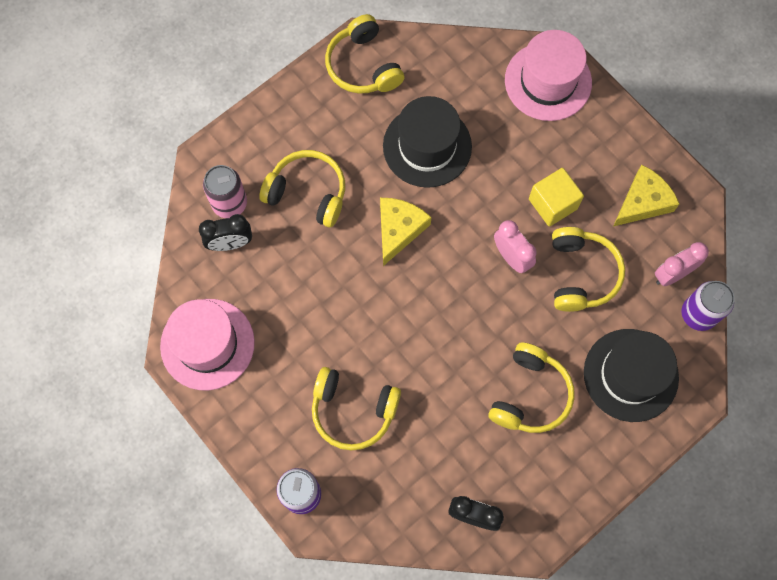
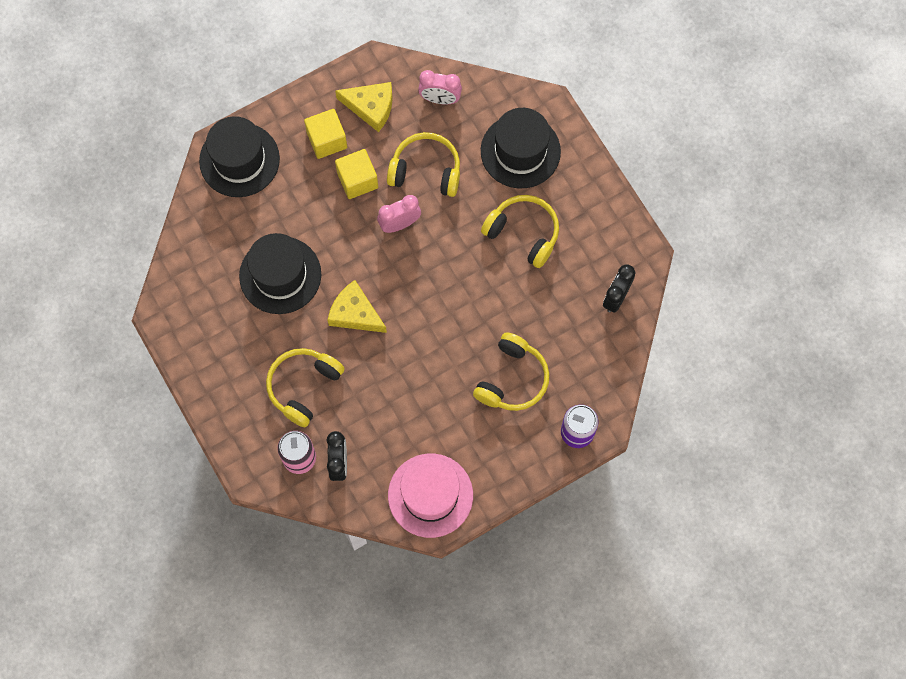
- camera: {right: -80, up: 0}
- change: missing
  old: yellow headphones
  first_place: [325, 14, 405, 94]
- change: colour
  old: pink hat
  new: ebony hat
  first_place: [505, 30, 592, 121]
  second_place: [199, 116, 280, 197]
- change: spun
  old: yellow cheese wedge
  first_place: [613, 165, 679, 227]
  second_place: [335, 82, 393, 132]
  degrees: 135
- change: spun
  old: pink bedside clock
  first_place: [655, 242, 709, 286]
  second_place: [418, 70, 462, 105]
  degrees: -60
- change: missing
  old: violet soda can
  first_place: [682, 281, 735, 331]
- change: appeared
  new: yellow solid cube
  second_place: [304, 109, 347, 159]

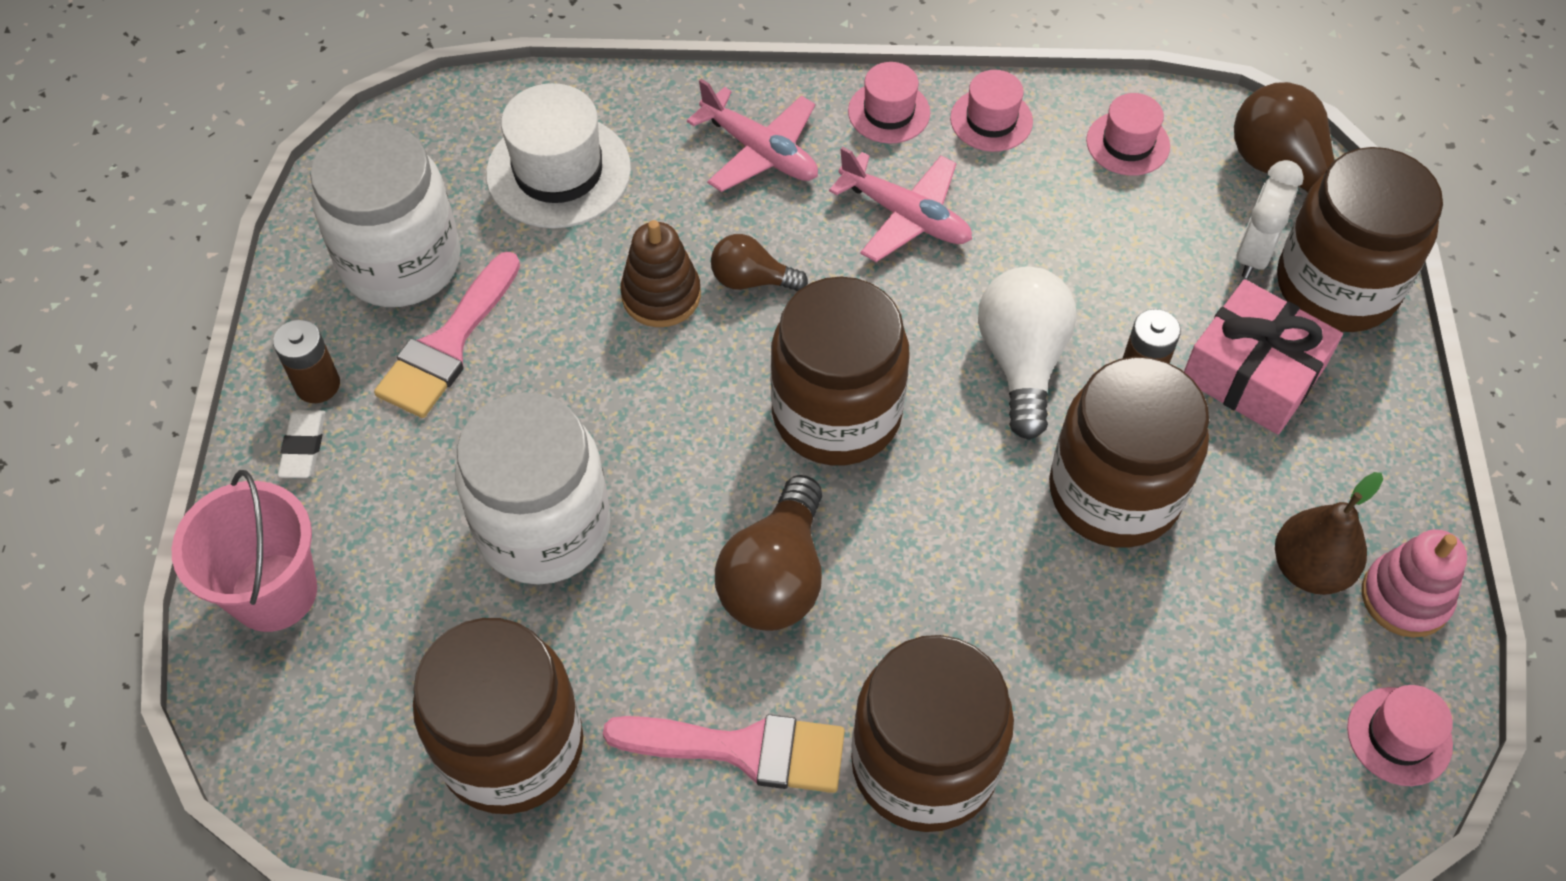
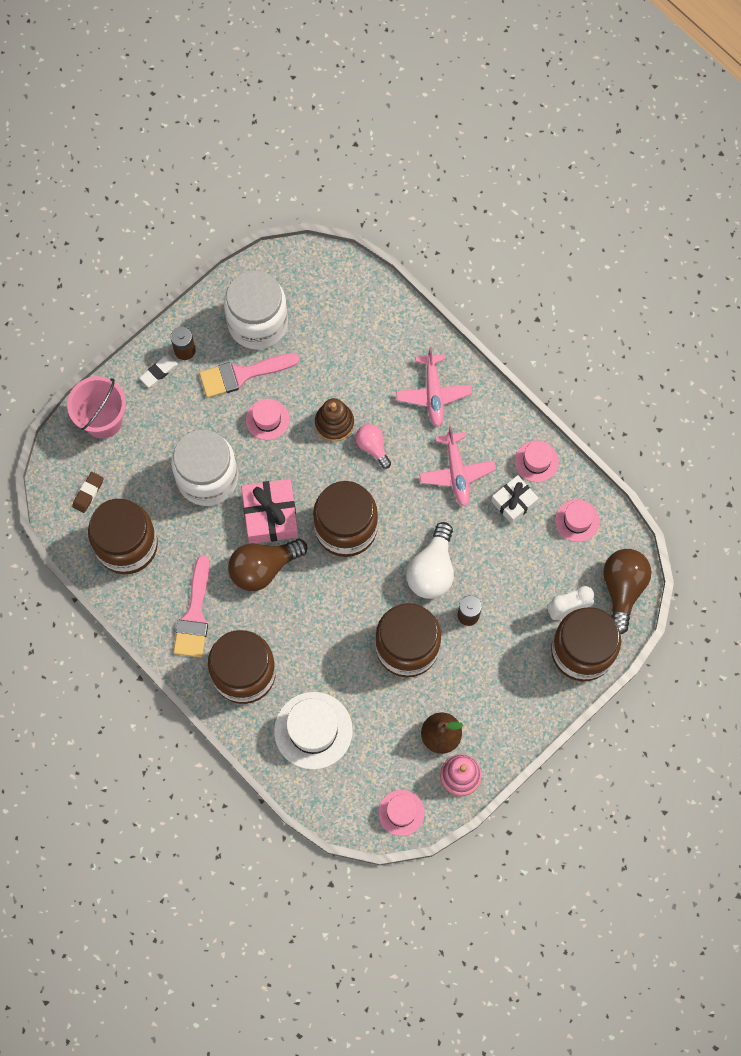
- camera: {right: 45, up: 15}
- change: relocated
  old: snow-white hat
  first_place: [486, 83, 631, 228]
  second_place: [274, 692, 353, 770]
- change: spun
  old: pink paintbrush
  first_place: [603, 714, 845, 793]
  second_place: [173, 555, 210, 658]
  degrees: 45
- change: colour
  old: dark brown bulb
  new: pink bulb
  first_place: [711, 234, 808, 291]
  second_place: [356, 424, 391, 469]
- change: relocated
  old: pink hat
  first_place: [848, 62, 930, 144]
  second_place: [246, 399, 289, 440]
- change: spun
  old: snow-white bulb
  first_place: [978, 267, 1077, 440]
  second_place: [406, 522, 454, 599]
  degrees: 150
- change: relocated
  old: pink present
  first_place: [1184, 279, 1343, 435]
  second_place: [241, 479, 299, 544]
- change: appeared
  new: dark brown pencil eraser
  second_place: [72, 472, 103, 513]
- change: appeared
  new: snow-white present
  second_place: [491, 475, 539, 524]

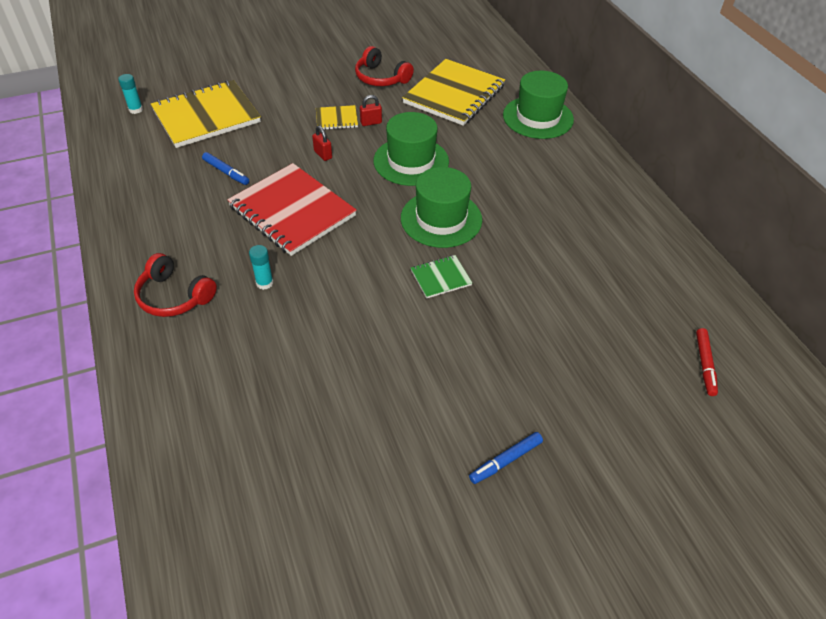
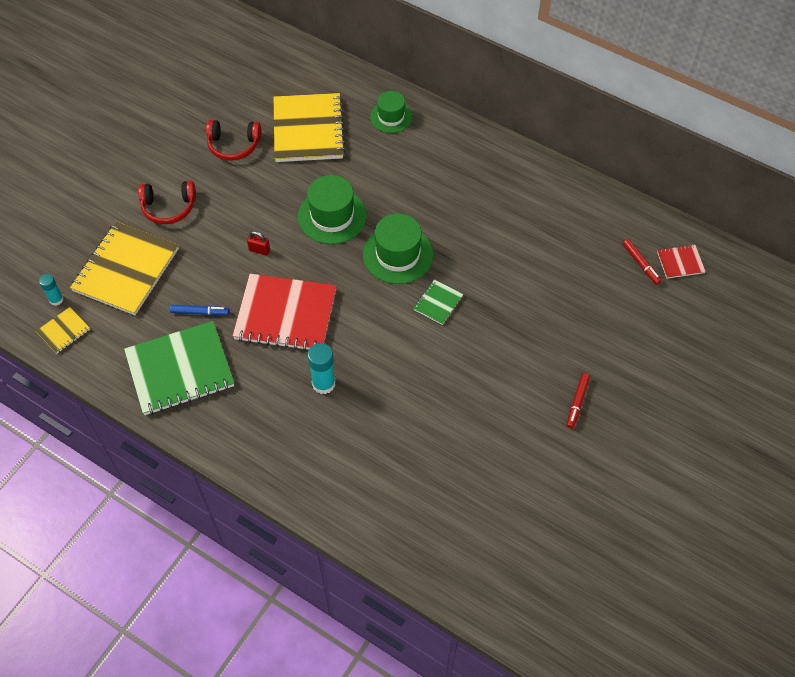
- camera: {right: -35, up: 10}
- change: relocated
  old: red headphones
  first_place: [134, 253, 217, 317]
  second_place: [138, 181, 196, 224]
- change: size
  old: turquoise stick of glue
  first_place: [249, 245, 273, 290]
  second_place: [307, 343, 336, 394]
  factor: 1.61
- change: relocated
  old: yellow exercise book
  first_place: [316, 105, 358, 130]
  second_place: [36, 307, 90, 354]
- change: missing
  old: red small lock
  first_place: [360, 95, 382, 126]
- change: colour
  old: royal blue marker
  new: red marker
  first_place: [469, 432, 543, 484]
  second_place: [567, 373, 590, 428]
- change: size
  old: emerald hat
  first_place: [503, 71, 574, 139]
  second_place: [370, 91, 412, 133]
  factor: 0.65
- change: appeared
  new: emerald exercise book
  second_place: [124, 321, 234, 415]
- change: appeared
  new: red exercise book
  second_place: [657, 244, 706, 279]

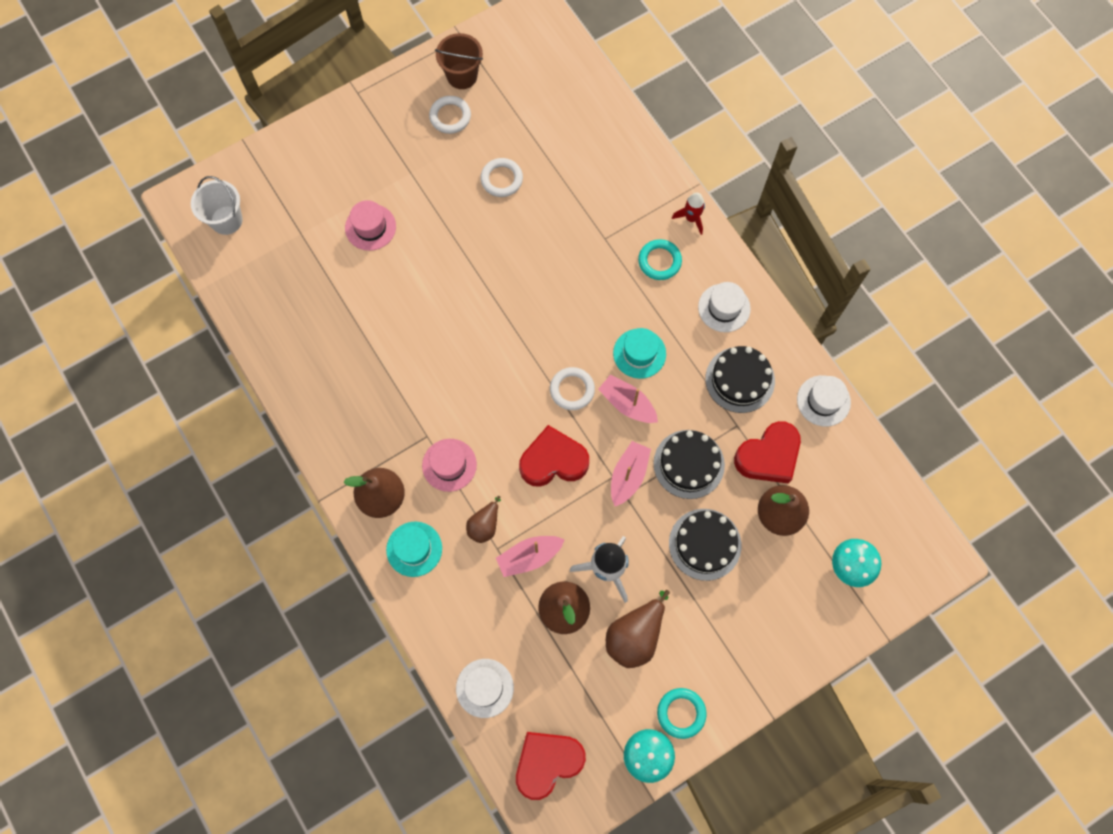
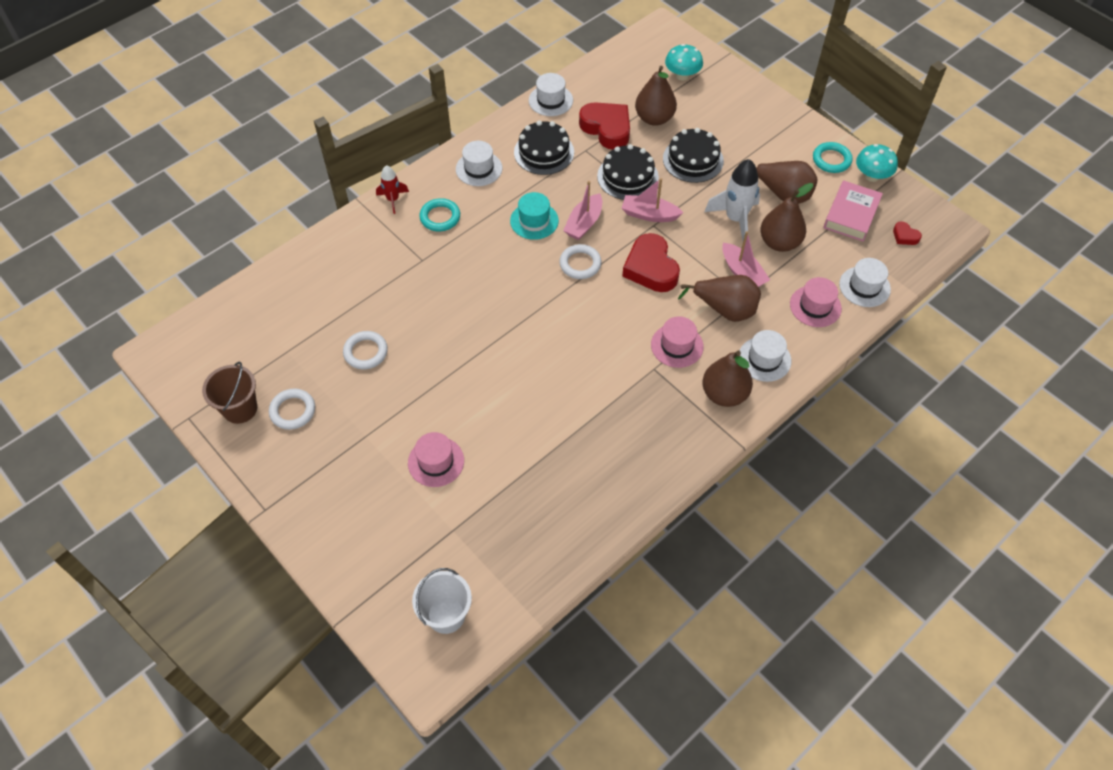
- camera: {right: -100, up: -15}
- change: colour
  old: turquoise hat
  new: snow-white hat
  first_place: [386, 522, 442, 577]
  second_place: [739, 330, 791, 382]
- change: size
  old: dark brown toy pear
  first_place: [466, 496, 501, 543]
  second_place: [678, 275, 761, 322]
  factor: 1.66
- change: size
  old: red heart
  first_place: [516, 732, 586, 800]
  second_place: [893, 221, 922, 245]
  factor: 0.46
- change: appeared
  new: pink hat
  second_place: [790, 277, 842, 327]
- change: appeared
  new: pink book
  second_place: [824, 180, 883, 242]

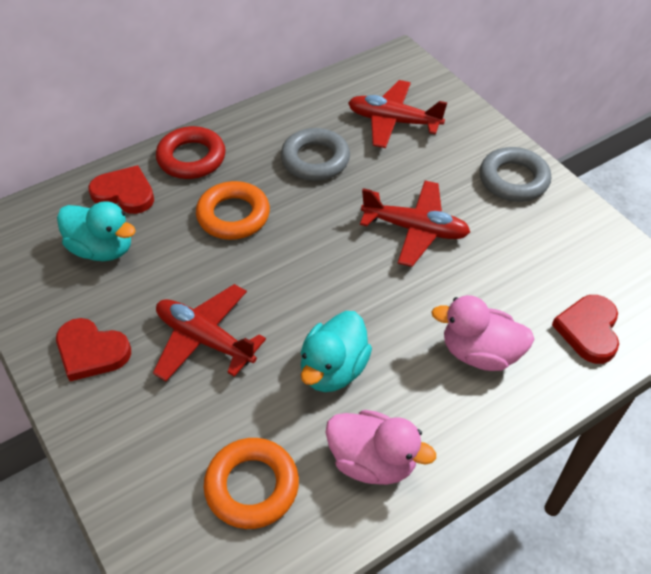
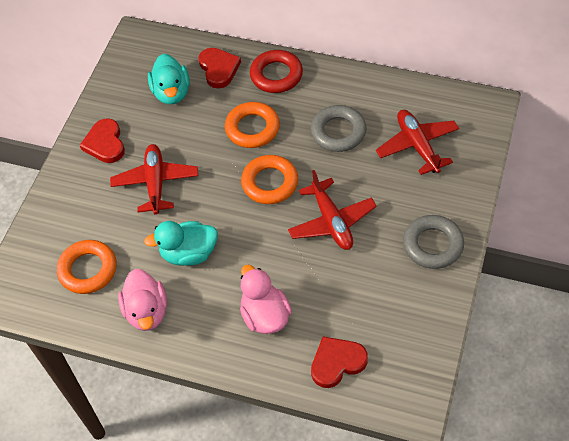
- camera: {right: 55, up: 5}
- change: appeared
  new: bright orange hoop
  second_place: [241, 155, 298, 204]

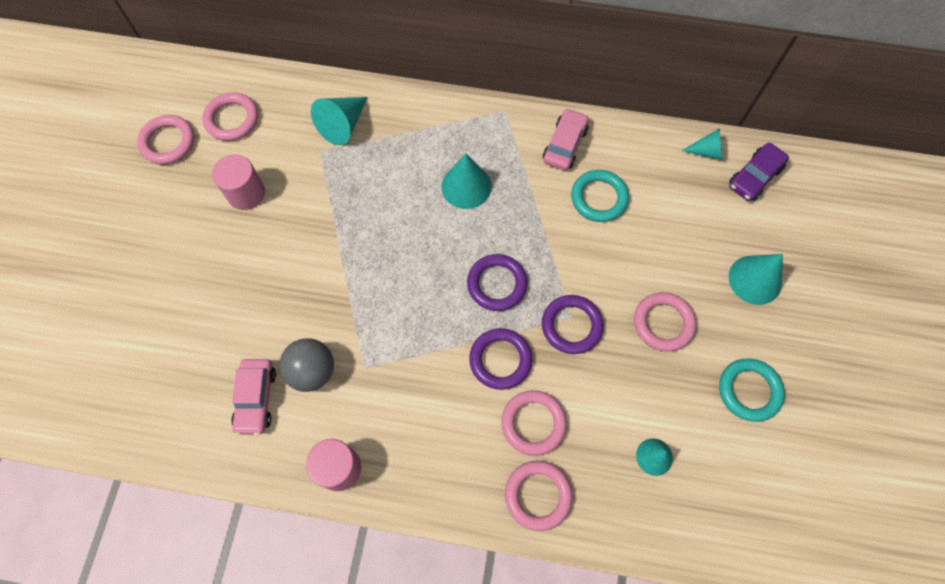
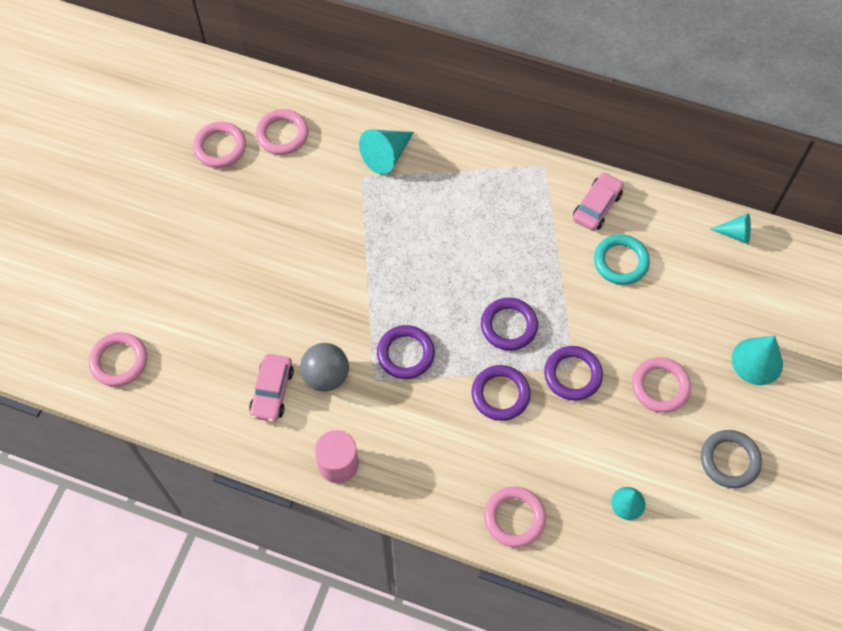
- camera: {right: 10, up: -5}
- change: missing
  old: pink cylinder shape
  first_place: [212, 154, 265, 210]
- change: missing
  old: turquoise cone shape
  first_place: [441, 154, 491, 209]
- change: relocated
  old: pink hoop
  first_place: [501, 390, 567, 456]
  second_place: [89, 332, 147, 387]
- change: colour
  old: turquoise hoop
  new: ash-grey hoop
  first_place: [719, 359, 785, 422]
  second_place: [701, 430, 762, 488]
- change: missing
  old: violet toy car
  first_place: [729, 143, 789, 201]
- change: appeared
  new: violet hoop
  second_place: [377, 325, 435, 379]

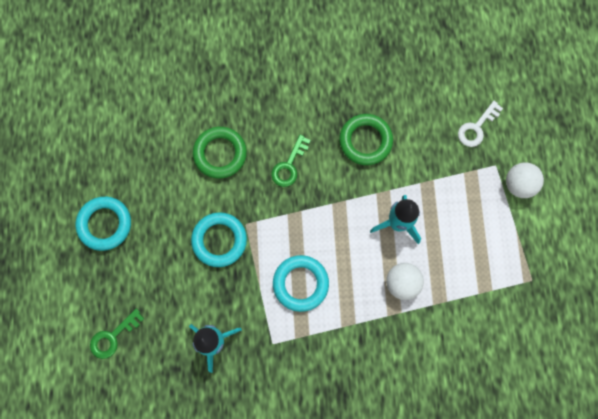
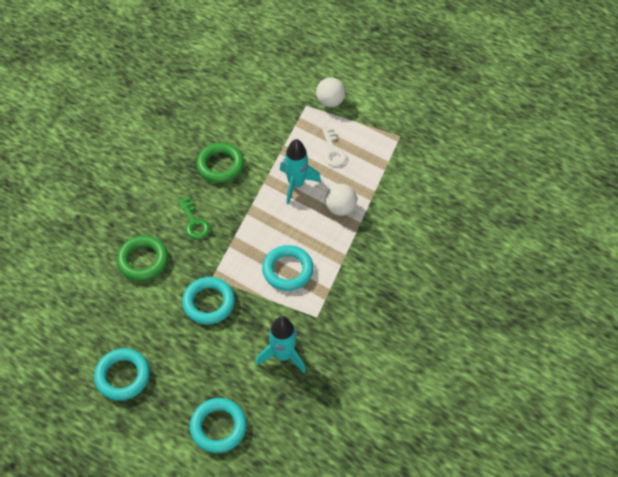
- camera: {right: -55, up: -20}
- change: exchanged
  old: emerald latchkey
  new: turquoise hoop
  first_place: [90, 309, 144, 359]
  second_place: [190, 398, 247, 453]
- change: relocated
  old: snow-white latchkey
  first_place: [458, 101, 503, 147]
  second_place: [322, 127, 347, 167]

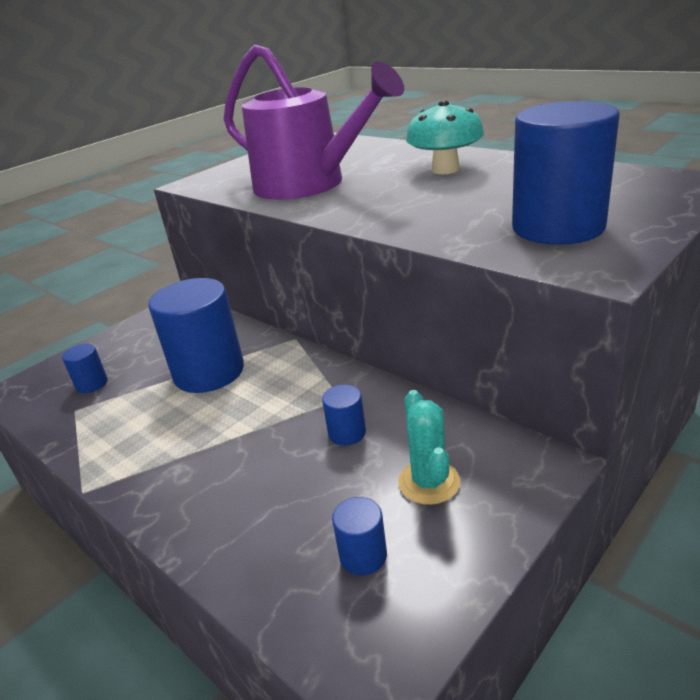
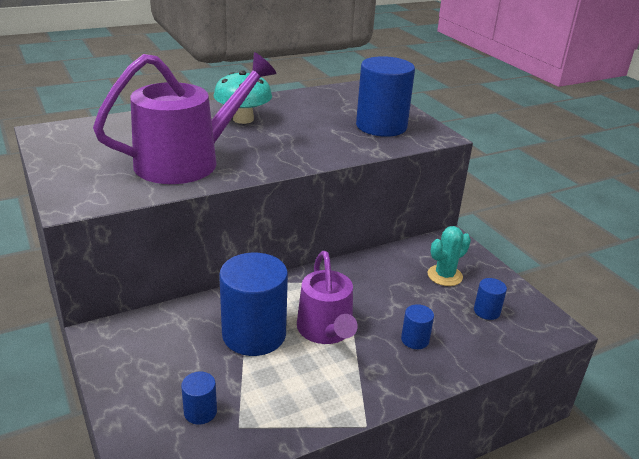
- camera: {right: -75, up: 0}
- change: relocated
  old: royal blue cylinder shape
  first_place: [322, 385, 366, 445]
  second_place: [401, 304, 434, 349]
- change: spun
  old: turquoise saguaro cactus
  first_place: [398, 390, 460, 505]
  second_place: [427, 226, 471, 286]
  degrees: -45
- change: appeared
  new: violet watering can
  second_place: [297, 251, 358, 344]

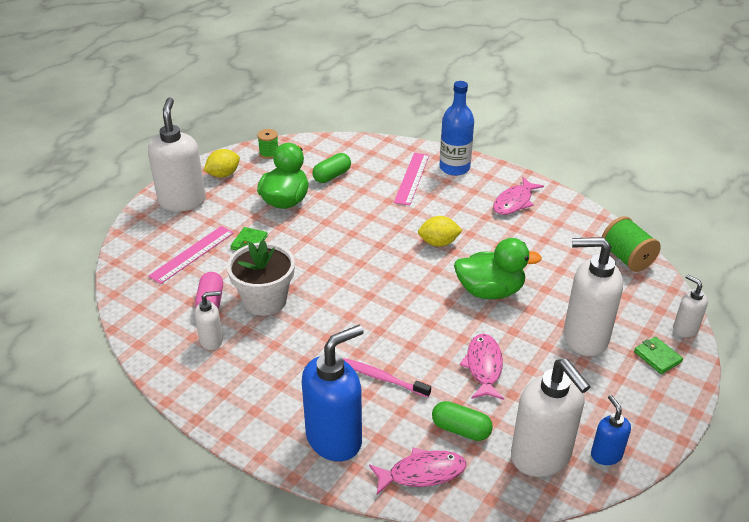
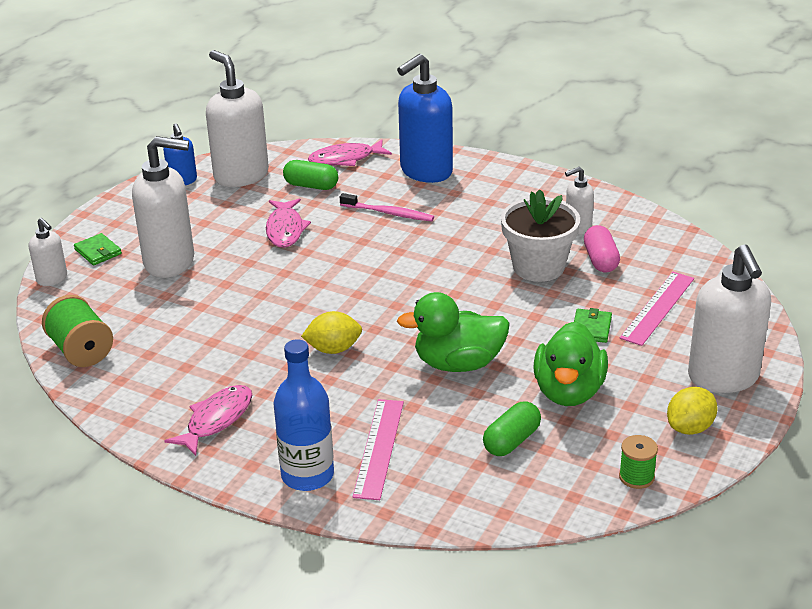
- camera: {right: 175, up: -5}
- change: relocated
  old: emerald toy duck
  first_place: [454, 238, 542, 299]
  second_place: [397, 292, 510, 372]

